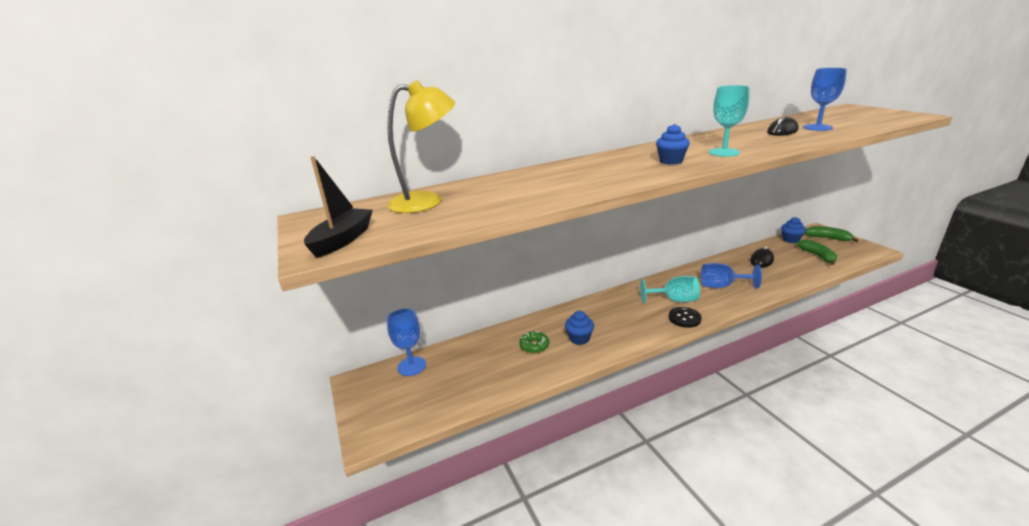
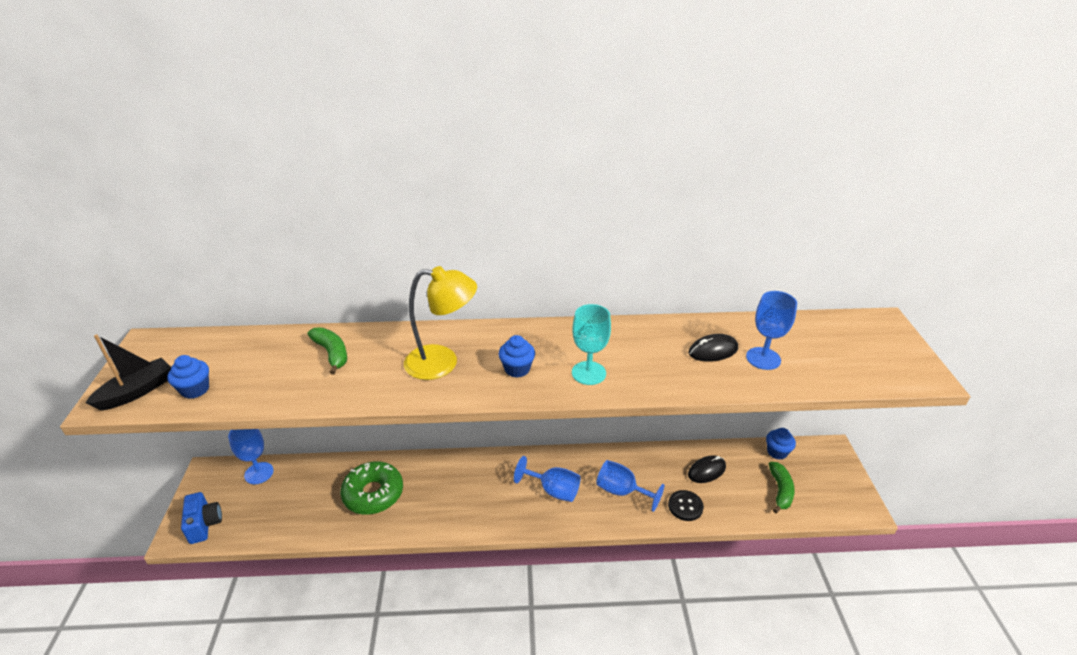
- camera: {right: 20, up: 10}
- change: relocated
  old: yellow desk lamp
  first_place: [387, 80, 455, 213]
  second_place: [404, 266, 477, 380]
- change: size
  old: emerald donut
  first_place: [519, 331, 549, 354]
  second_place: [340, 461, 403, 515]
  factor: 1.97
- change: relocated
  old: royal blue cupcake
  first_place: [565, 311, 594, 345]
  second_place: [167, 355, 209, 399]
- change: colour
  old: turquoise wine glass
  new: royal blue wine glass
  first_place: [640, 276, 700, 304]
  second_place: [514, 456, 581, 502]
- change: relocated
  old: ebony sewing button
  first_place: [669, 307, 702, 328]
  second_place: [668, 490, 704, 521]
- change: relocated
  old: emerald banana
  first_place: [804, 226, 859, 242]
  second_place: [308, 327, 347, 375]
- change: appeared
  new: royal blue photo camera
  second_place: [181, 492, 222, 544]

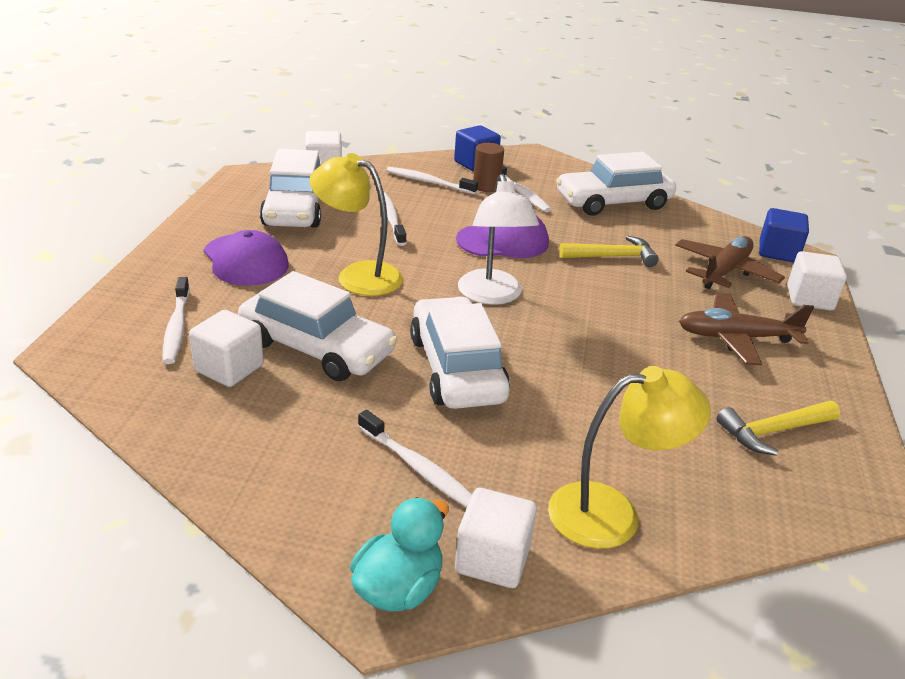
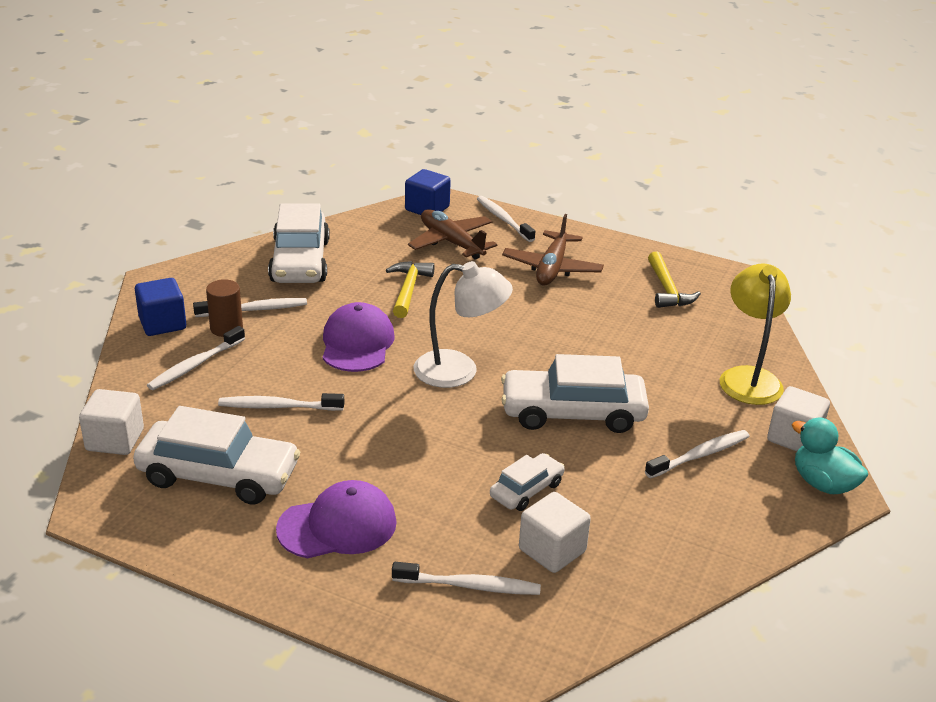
- camera: {right: -75, up: 0}
- change: size
  old: snow-white toy car
  first_place: [238, 271, 398, 381]
  second_place: [490, 453, 565, 511]
  factor: 0.53
- change: missing
  old: yellow desk lamp
  first_place: [310, 153, 403, 296]
- change: exchanged
  old: snow-white solid cube
  new: snow-white toothbrush
  first_place: [787, 251, 847, 311]
  second_place: [477, 196, 535, 242]

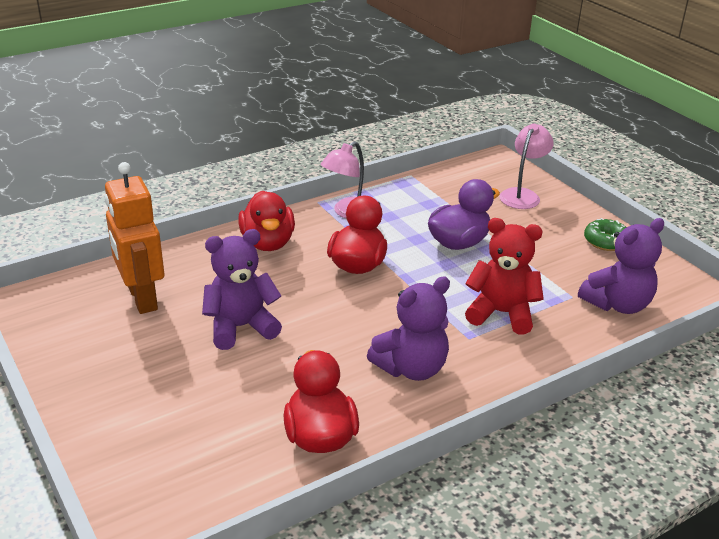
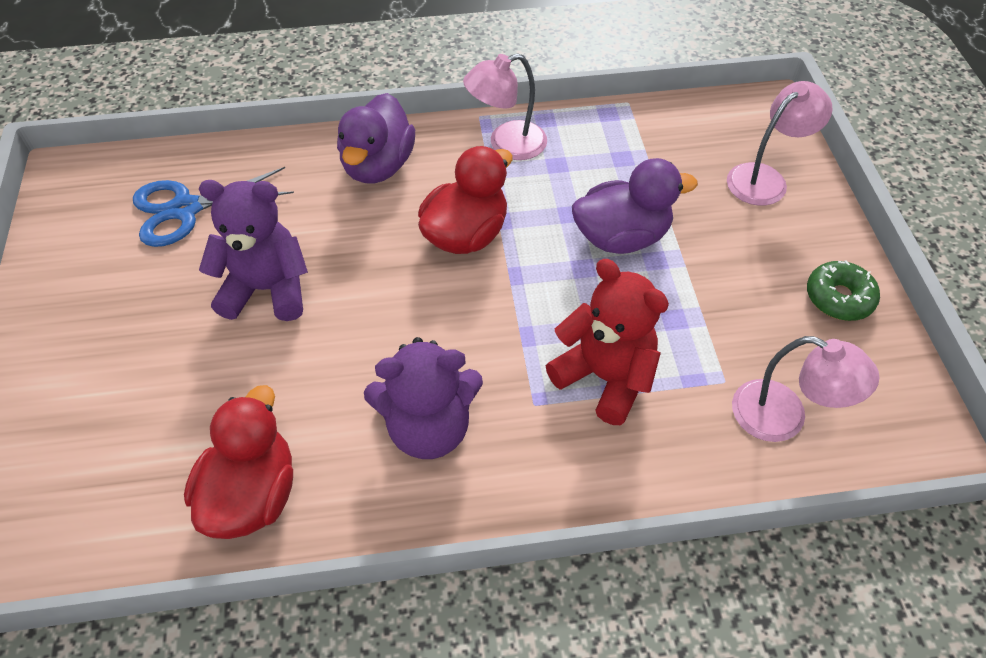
- camera: {right: 25, up: 20}
- change: exchanged
  old: bright orange robot
  new: royal blue scissors
  first_place: [105, 162, 164, 314]
  second_place: [133, 167, 294, 247]
- change: colour
  old: red toy duck
  new: violet toy duck
  first_place: [238, 191, 295, 251]
  second_place: [337, 93, 415, 183]
- change: exchanged
  old: violet teddy bear
  new: pink desk lamp
  first_place: [578, 218, 664, 314]
  second_place: [732, 336, 879, 442]

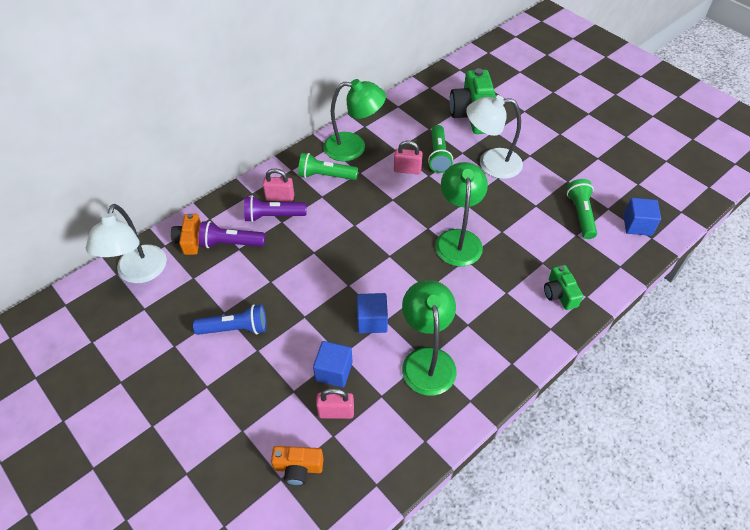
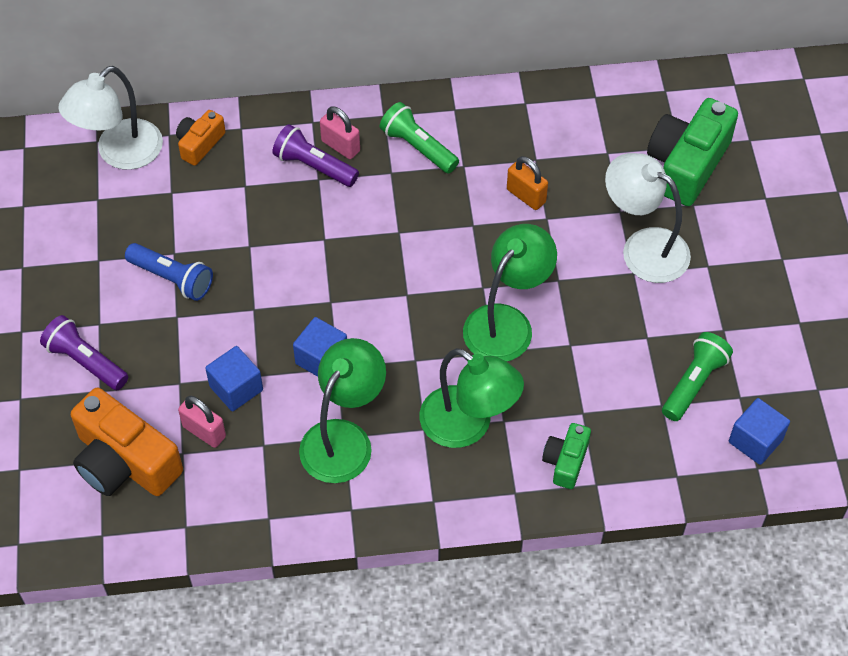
- camera: {right: 35, up: 5}
- change: relocated
  old: violet flashlight
  first_place: [199, 221, 265, 248]
  second_place: [40, 315, 128, 390]
- change: size
  old: bright orange photo camera
  first_place: [271, 446, 324, 486]
  second_place: [71, 388, 183, 496]
  factor: 1.89
- change: relocated
  old: emerald desk lamp
  first_place: [323, 79, 386, 161]
  second_place: [420, 348, 524, 448]
- change: colour
  old: pink small lock
  new: bright orange small lock
  first_place: [394, 140, 423, 174]
  second_place: [507, 156, 548, 210]
- change: missing
  old: emerald flashlight
  first_place: [428, 125, 453, 173]

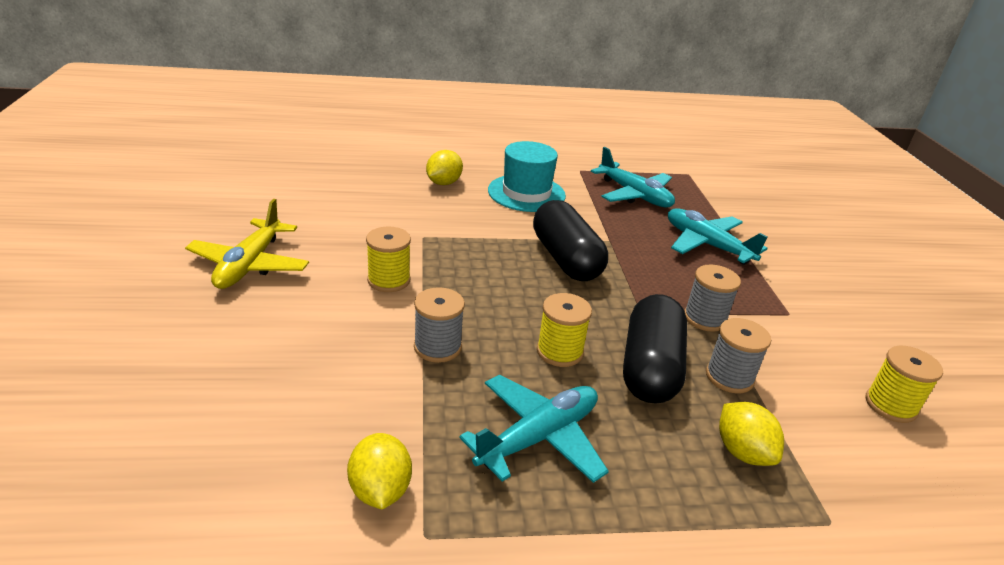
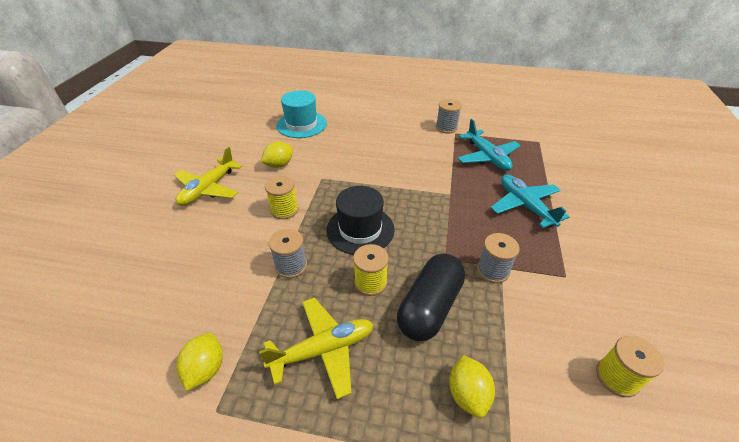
- camera: {right: 20, up: 10}
- change: relocated
  old: yellow toy lemon
  first_place: [426, 150, 463, 185]
  second_place: [261, 141, 293, 168]
- change: colour
  old: turquoise toy plane
  new: yellow toy plane
  first_place: [459, 375, 609, 483]
  second_place: [259, 298, 374, 399]
- change: relocated
  old: turquoise hat
  first_place: [488, 141, 566, 212]
  second_place: [276, 90, 327, 138]
- change: missing
  old: ebony pill shape
  first_place: [533, 200, 608, 281]
- change: relocated
  old: ash-grey bobbin
  first_place: [706, 318, 771, 393]
  second_place: [436, 99, 462, 134]
- change: appeared
  new: ebony hat
  second_place: [326, 186, 395, 255]

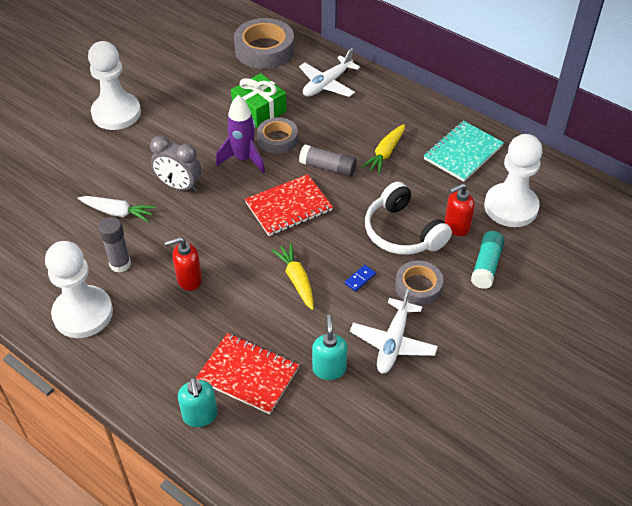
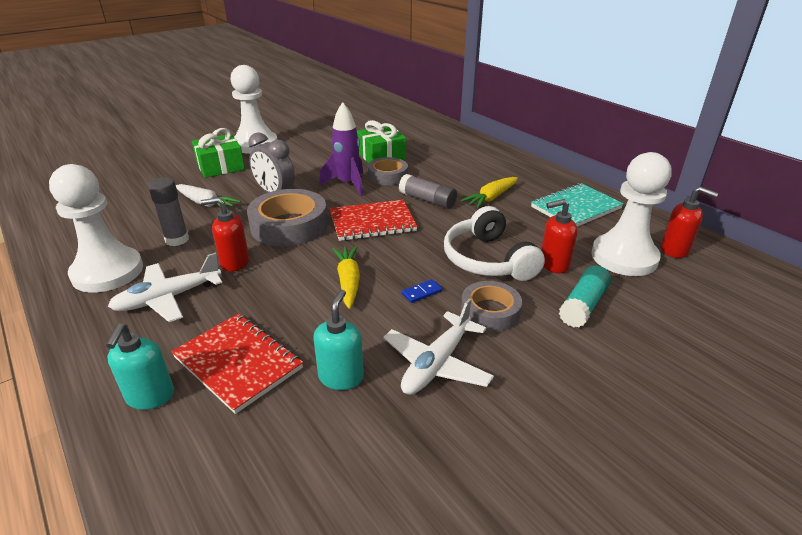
- camera: {right: 15, up: -15}
- change: relocated
  old: ash-grey sticky tape
  first_place: [234, 18, 294, 69]
  second_place: [247, 189, 328, 246]
- change: relocated
  old: snow-white toy plane
  first_place: [299, 48, 360, 97]
  second_place: [108, 253, 222, 322]
- change: appeared
  new: emerald present
  second_place: [192, 128, 245, 178]
- change: appeared
  new: red soap pump
  second_place: [661, 187, 718, 258]

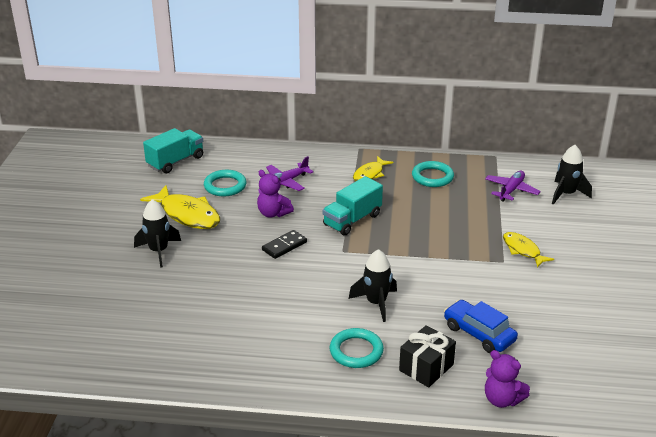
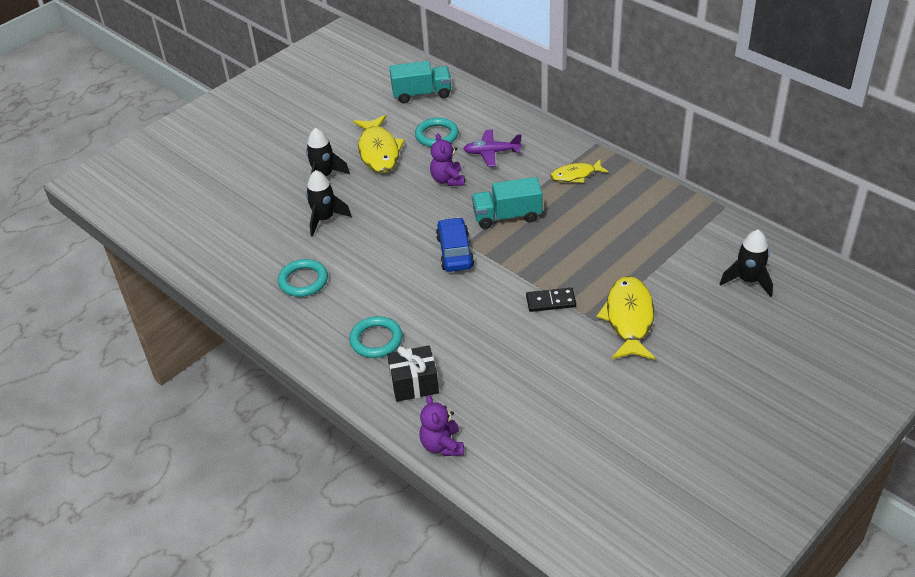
- camera: {right: 40, up: 10}
- change: relocated
  old: ebony domino piece
  first_place: [262, 230, 307, 259]
  second_place: [526, 288, 576, 312]
- change: relocated
  old: ebony rocket
  first_place: [349, 249, 397, 322]
  second_place: [306, 170, 352, 237]
- change: relocated
  old: turquoise hoop
  first_place: [412, 161, 454, 187]
  second_place: [278, 259, 328, 297]
- change: relocated
  old: royal blue toy car
  first_place: [444, 300, 518, 353]
  second_place: [436, 217, 474, 272]
- change: missing
  old: violet toy plane
  first_place: [485, 171, 541, 202]
- change: size
  old: yellow toy fish
  first_place: [503, 232, 554, 268]
  second_place: [596, 276, 655, 360]
  factor: 1.67

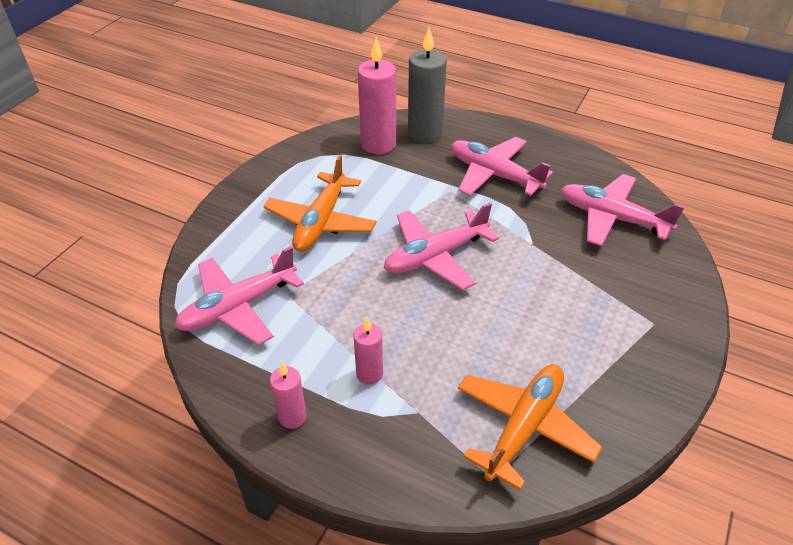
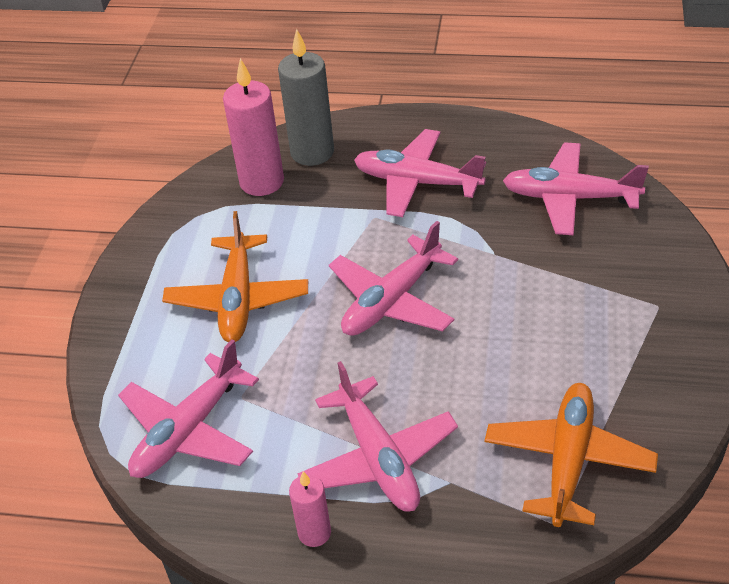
- camera: {right: -15, up: 0}
- change: exchanged
  old: pink candle
  new: pink toy plane
  first_place: [354, 318, 383, 384]
  second_place: [297, 361, 458, 512]

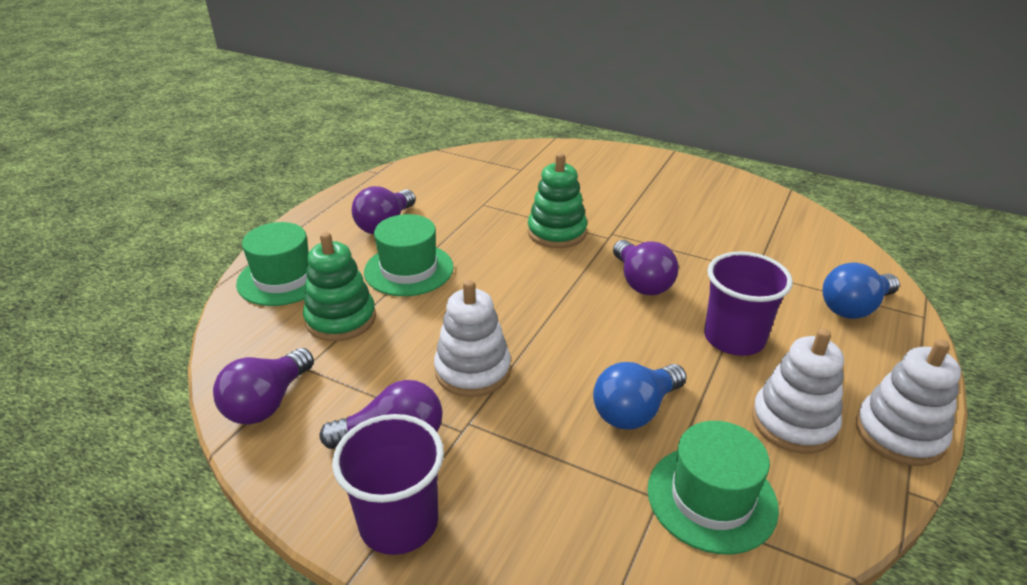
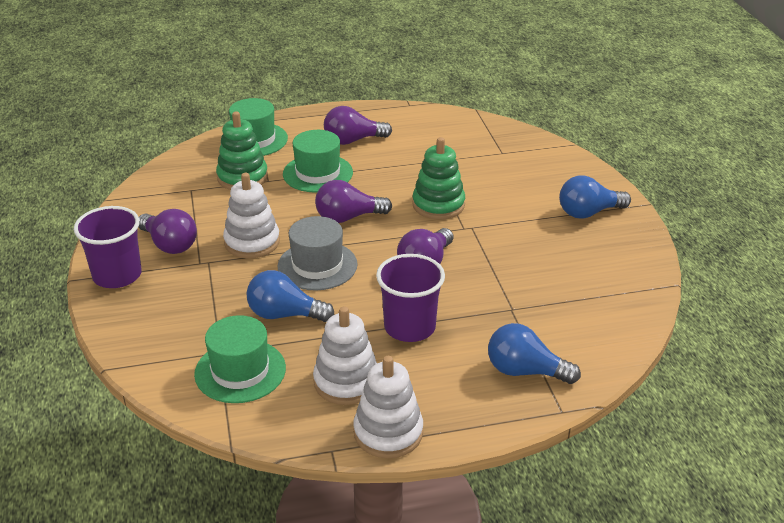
- camera: {right: 50, up: 0}
- change: relocated
  old: violet bulb
  first_place: [213, 348, 314, 425]
  second_place: [315, 180, 392, 223]
- change: appeared
  new: ash-grey hat
  second_place: [277, 216, 357, 290]
- change: appeared
  new: royal blue bulb
  second_place: [559, 176, 631, 219]

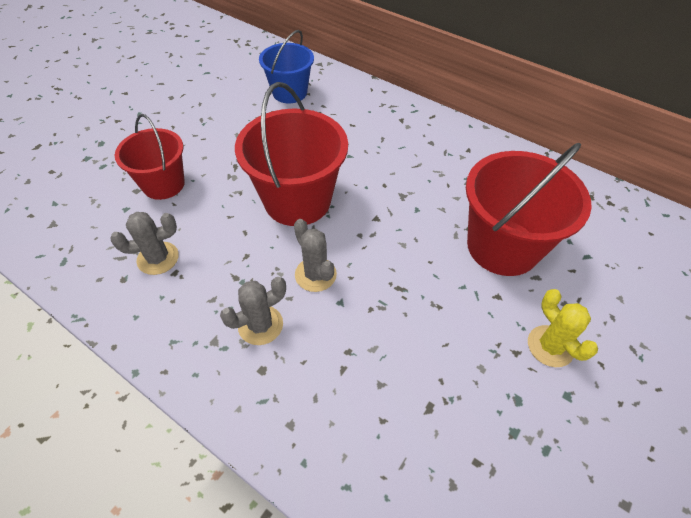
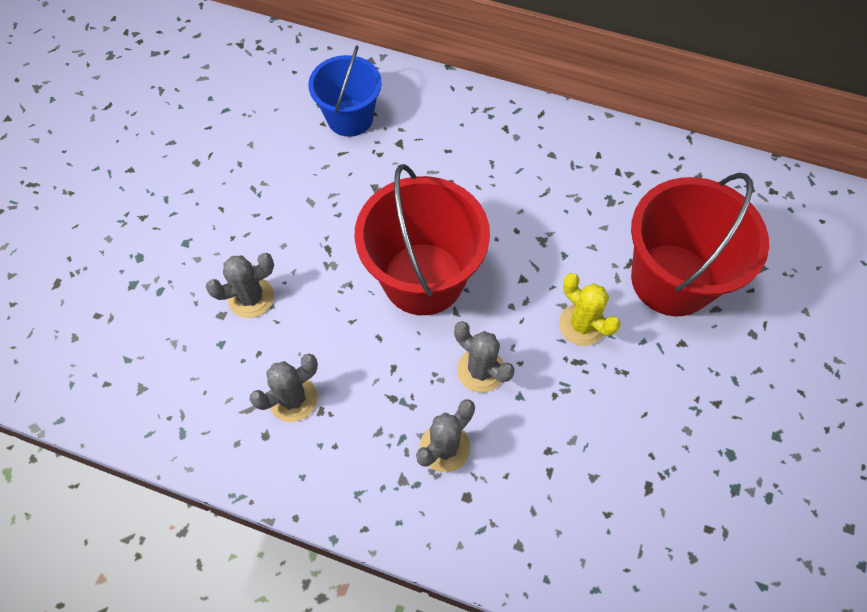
- camera: {right: -15, up: 10}
- change: exchanged
  old: red pail
  new: ash-grey saguaro cactus
  first_place: [115, 114, 185, 200]
  second_place: [206, 253, 274, 318]
- change: relocated
  old: yellow saguaro cactus
  first_place: [528, 289, 598, 367]
  second_place: [559, 273, 621, 346]

